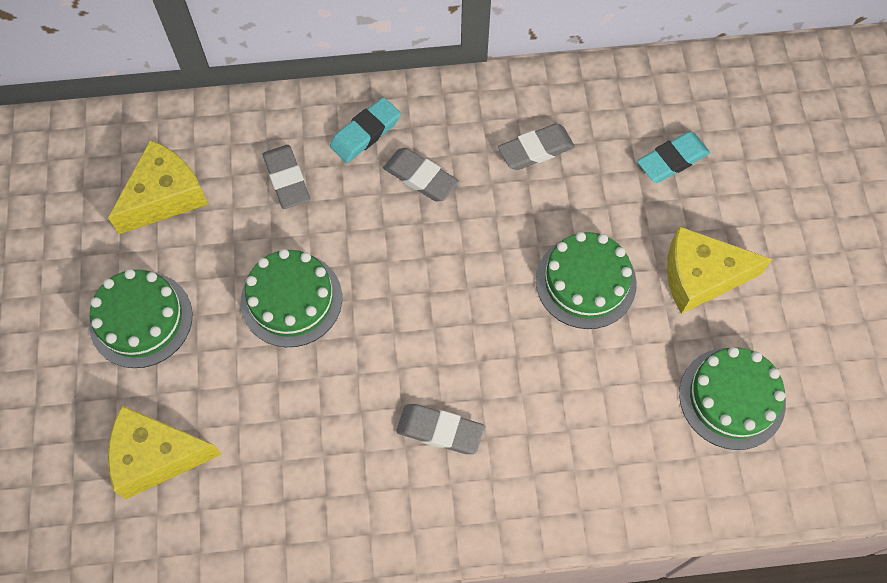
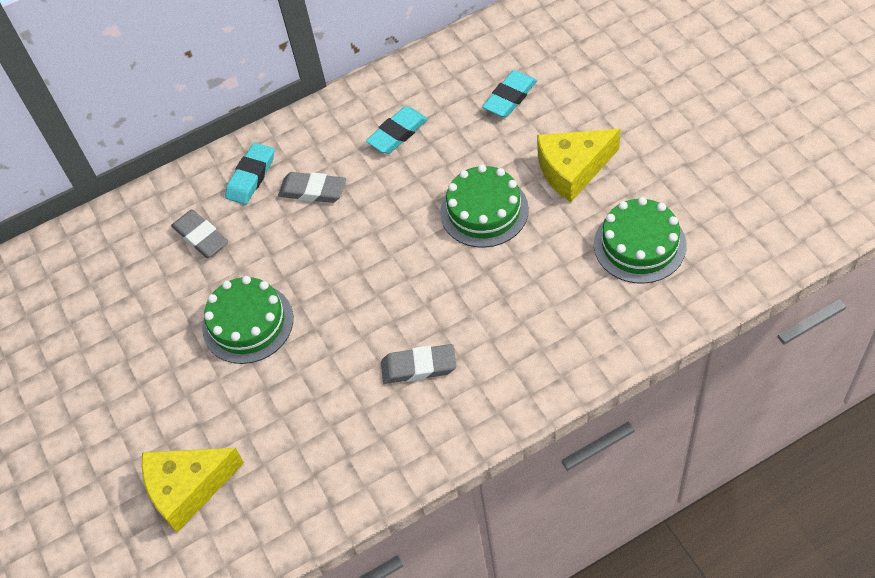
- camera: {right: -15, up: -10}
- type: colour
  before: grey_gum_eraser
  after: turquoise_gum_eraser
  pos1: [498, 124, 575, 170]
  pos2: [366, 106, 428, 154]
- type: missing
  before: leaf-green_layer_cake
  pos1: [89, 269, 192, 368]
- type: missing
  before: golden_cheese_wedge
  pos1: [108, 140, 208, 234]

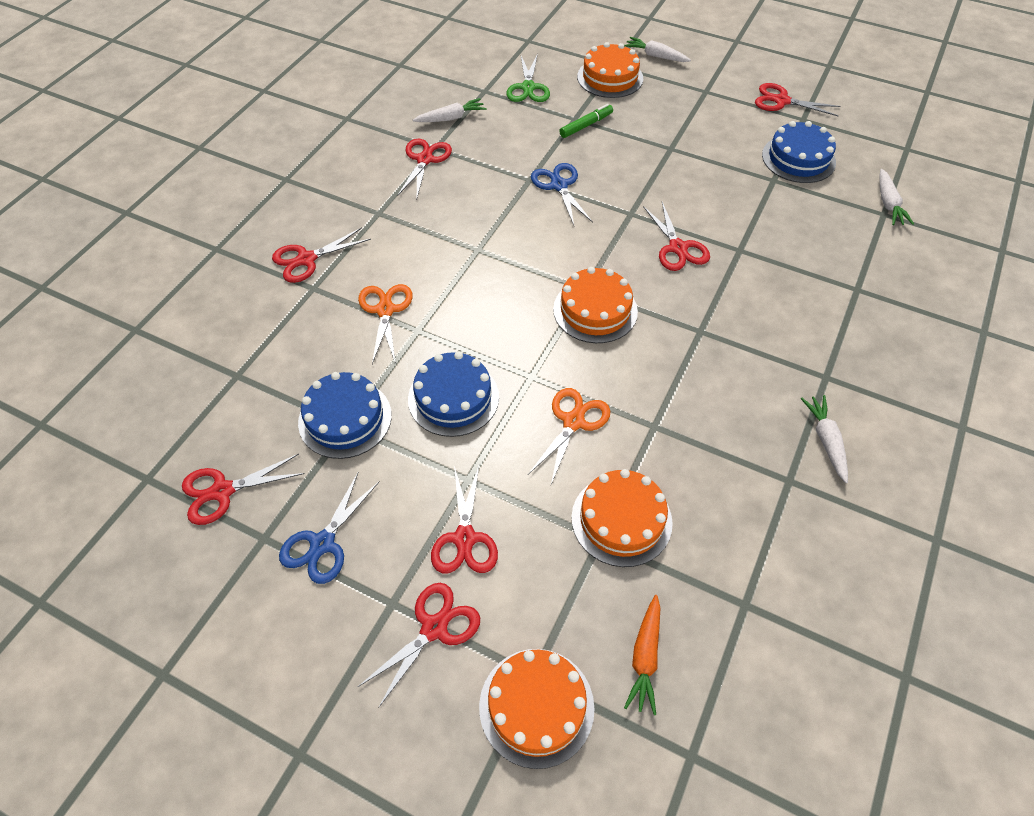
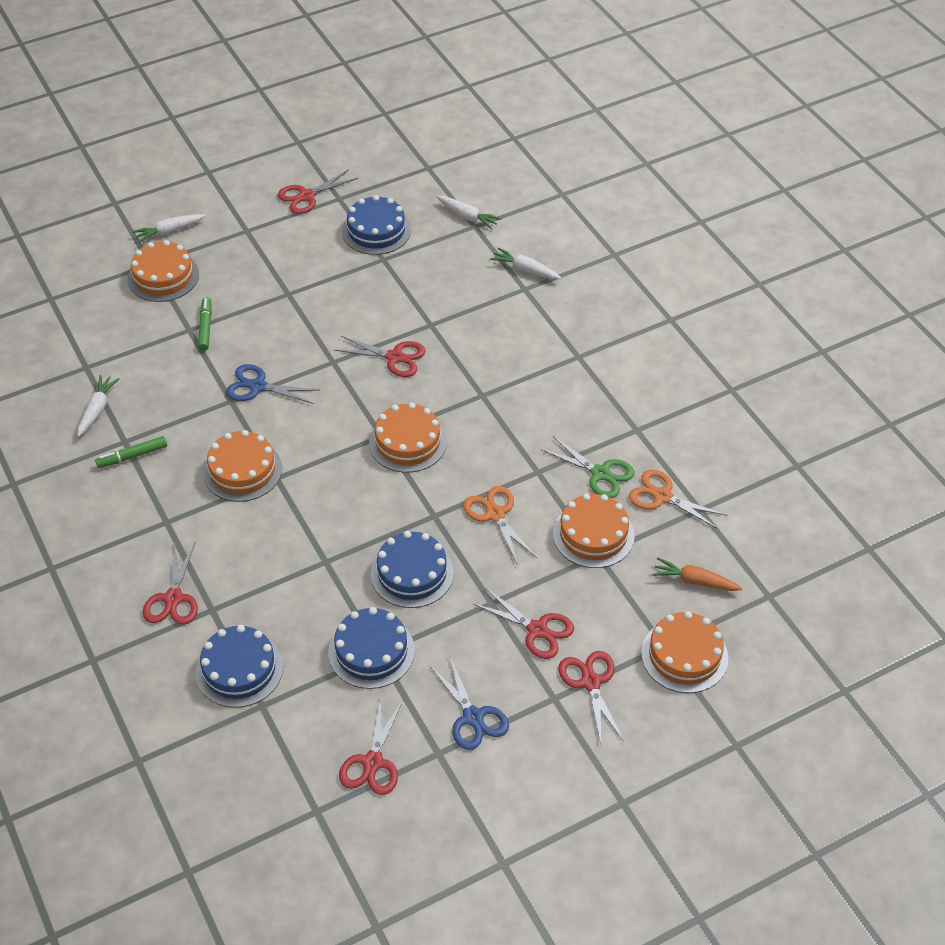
- camera: {right: -55, up: -5}
- type: exchanged
  before: red_scissors
  after: leaf-green_marker_pen
  pos1: [397, 139, 452, 197]
  pos2: [95, 436, 167, 468]
- type: appeared
  after: royal_blue_layer_cake
  pos2: [196, 625, 283, 708]
- type: appeared
  after: orange-coloured_layer_cake
  pos2: [203, 430, 282, 502]
- type: relocated
  before: white_toy_carrot
  pos1: [801, 395, 848, 483]
  pos2: [490, 247, 561, 279]
- type: relocated
  before: leaf-green_scissors
  pos1: [507, 54, 550, 102]
  pos2: [541, 436, 635, 498]
- type: relocated
  before: orange-coloured_scissors
  pos1: [358, 284, 413, 364]
  pos2: [629, 469, 727, 529]
- type: spun
  before: orange-coloured_toy_carrot
  pos1: [624, 595, 661, 715]
  pos2: [652, 557, 742, 591]
  turn: 150

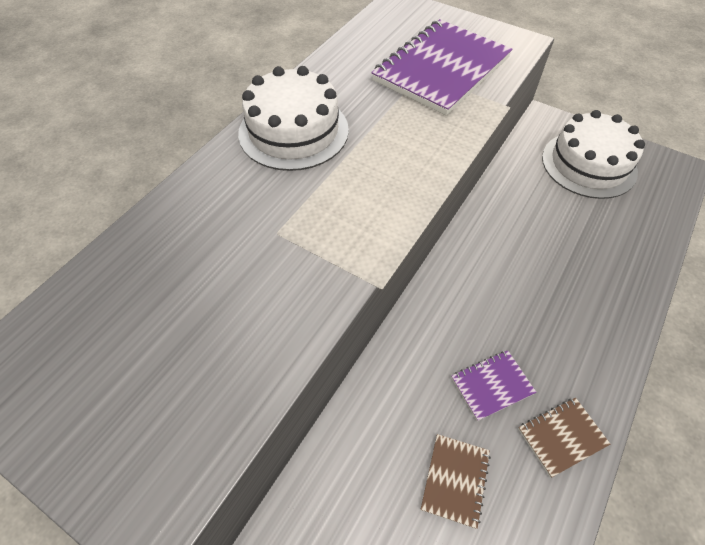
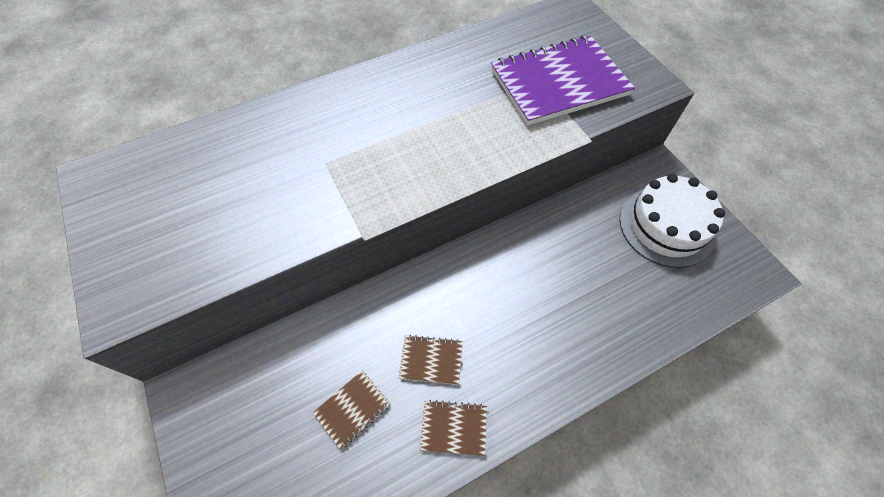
- camera: {right: 30, up: 5}
- type: colour
  before: royal_purple_notepad
  after: russet_notepad
  pos1: [451, 350, 536, 421]
  pos2: [399, 335, 463, 385]
- type: missing
  before: white_layer_cake
  pos1: [238, 66, 349, 171]

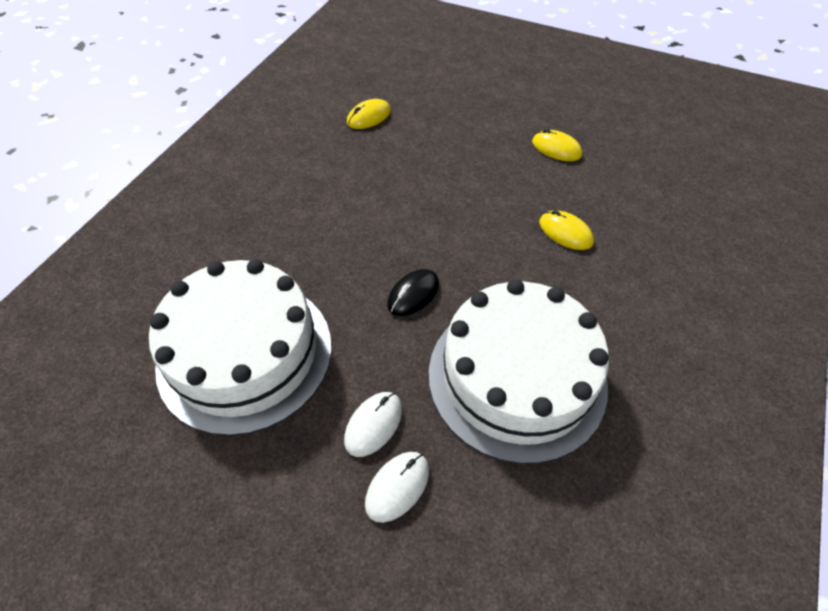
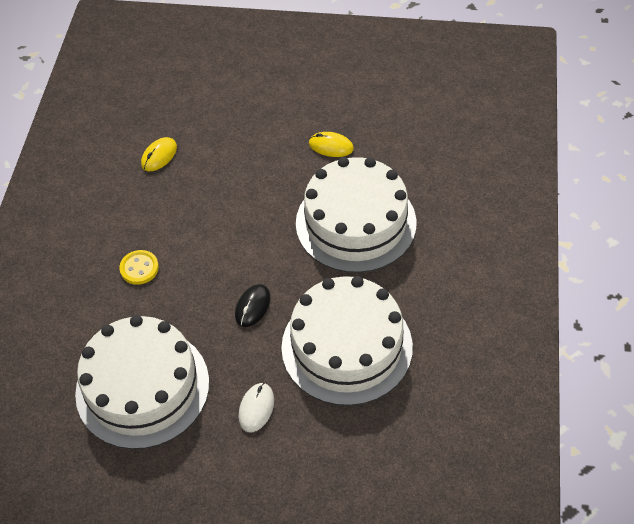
- camera: {right: -15, up: 0}
- type: appeared
  after: golden_button
  pos2: [119, 250, 159, 285]
- type: exchanged
  before: golden_computer_mouse
  after: white_layer_cake
  pos1: [539, 210, 594, 250]
  pos2: [296, 157, 416, 273]
- type: missing
  before: white_computer_mouse
  pos1: [365, 452, 429, 523]

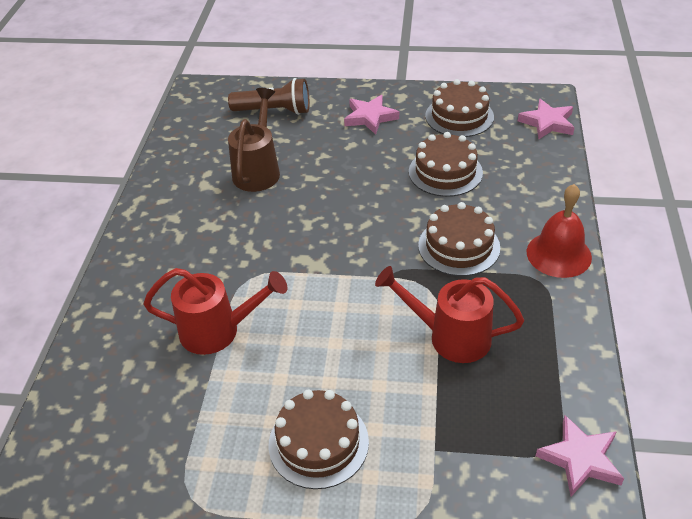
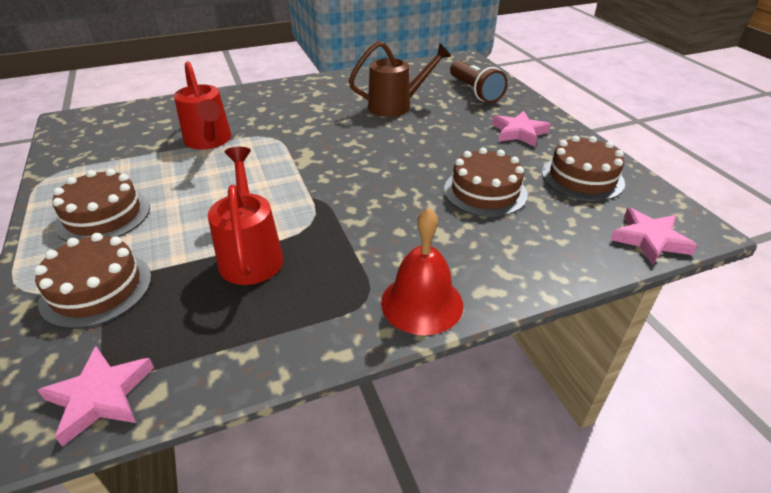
- camera: {right: 60, up: -5}
- type: relocated
  before: russet_layer_cake
  pos1: [418, 202, 500, 276]
  pos2: [34, 233, 152, 329]

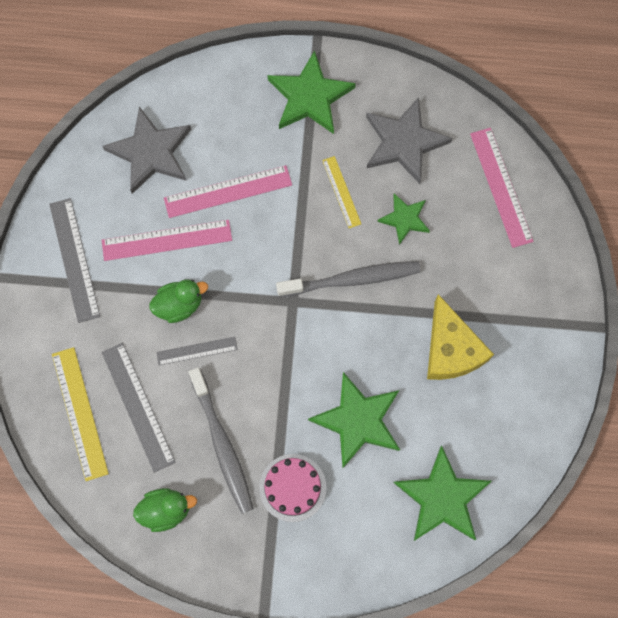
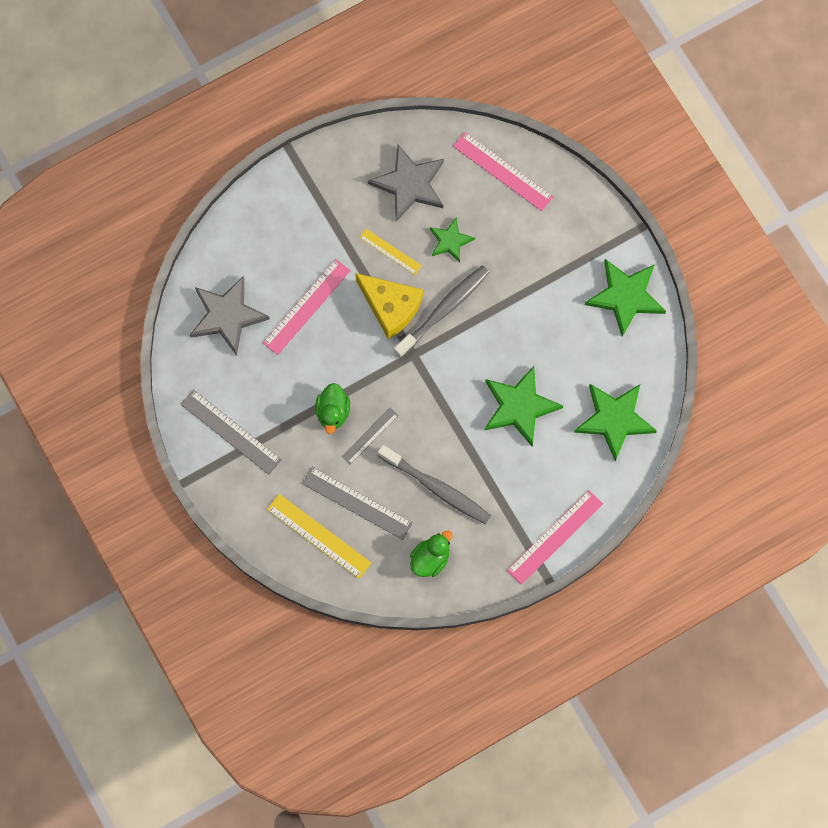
- camera: {right: -35, up: 0}
- type: spun
  before: leaf-green_rubber_duck
  pos1: [149, 279, 208, 323]
  pos2: [315, 383, 350, 434]
  turn: 150
- type: relocated
  before: golden_cheese_wedge
  pos1: [427, 294, 494, 380]
  pos2: [355, 273, 423, 339]
- type: relocated
  before: rosy_straightedge
  pos1: [102, 220, 232, 261]
  pos2: [507, 490, 603, 585]
- type: relocated
  before: leaf-green_five-pointed_star
  pos1: [267, 50, 356, 134]
  pos2: [585, 259, 666, 337]
- type: missing
  before: rosy_layer_cake
  pos1: [259, 454, 327, 522]

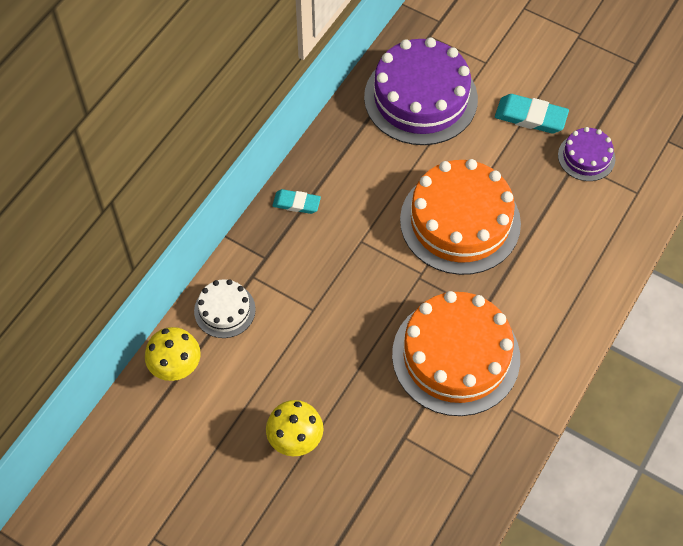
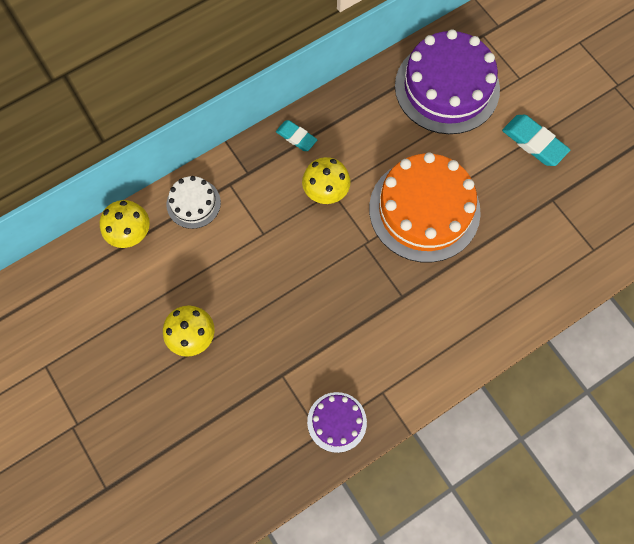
- camera: {right: 25, up: 10}
- type: appeared
  after: golden_mushroom
  pos2: [302, 157, 351, 204]
- type: relocated
  before: royal_purple_layer_cake
  pos1: [558, 127, 616, 181]
  pos2: [307, 392, 367, 453]
- type: missing
  before: orange-coloured_layer_cake
  pos1: [392, 291, 520, 416]

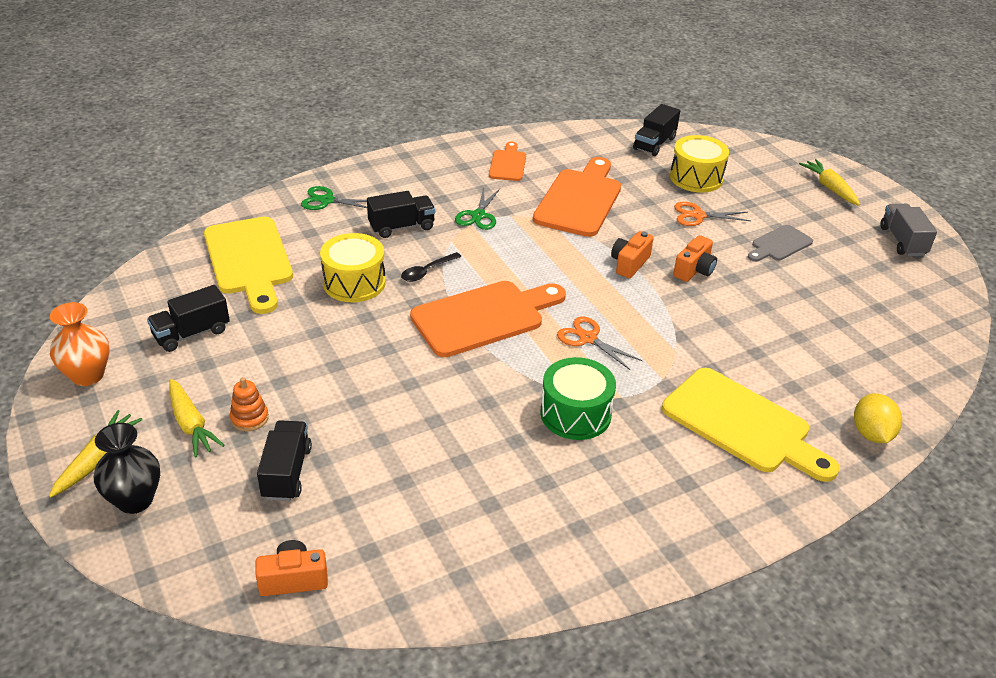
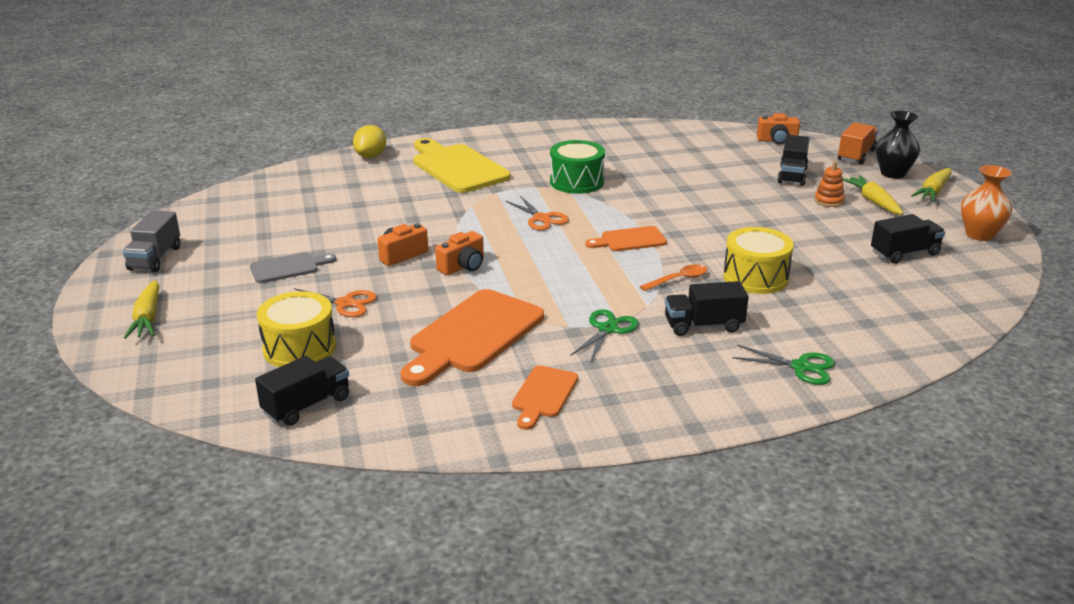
- camera: {right: -165, up: -10}
- type: size
  before: orange-coloured_bread_board
  pos1: [410, 281, 566, 357]
  pos2: [585, 226, 667, 251]
  scale: 0.53
- type: colour
  before: ebony_spoon
  after: orange-coloured_spoon
  pos1: [401, 252, 462, 282]
  pos2: [640, 264, 707, 291]
- type: appeared
  after: orange-coloured_toy_truck
  pos2: [838, 122, 878, 164]
- type: missing
  before: golden_bread_board
  pos1: [204, 217, 293, 314]

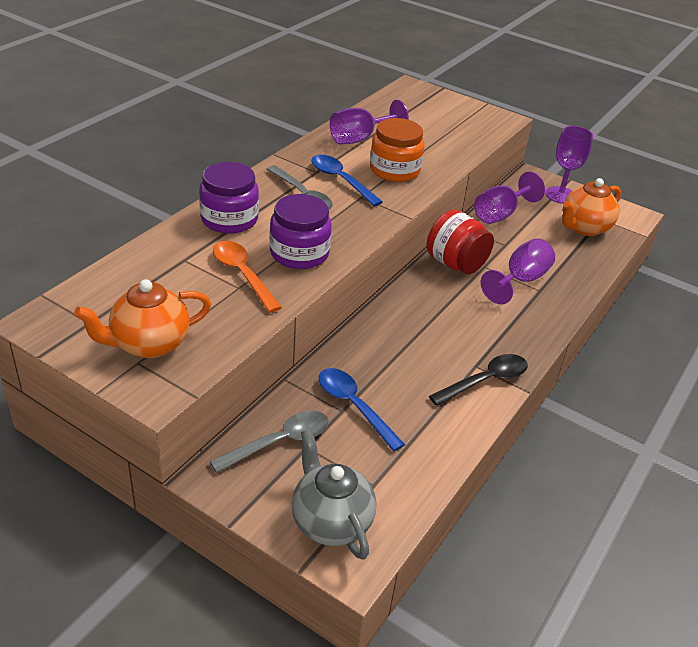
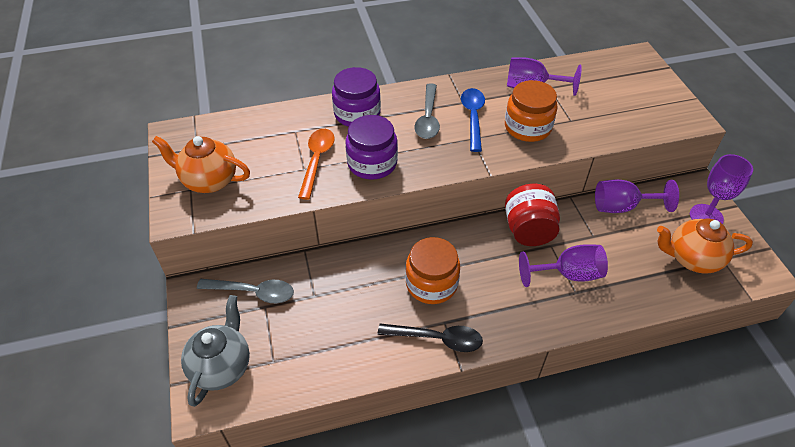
- camera: {right: 45, up: 10}
- type: appeared
  after: orange-coloured_jam_jar
  pos2: [405, 237, 460, 304]
- type: missing
  before: royal_blue_spoon
  pos1: [319, 368, 405, 451]

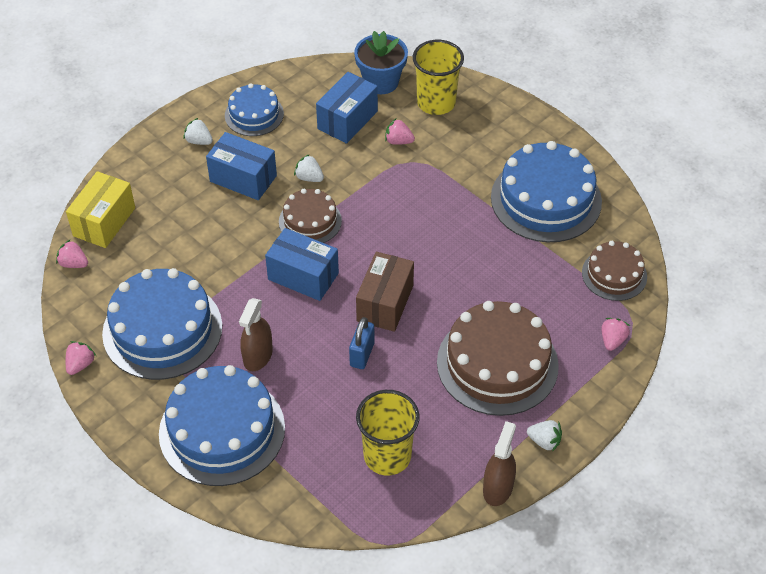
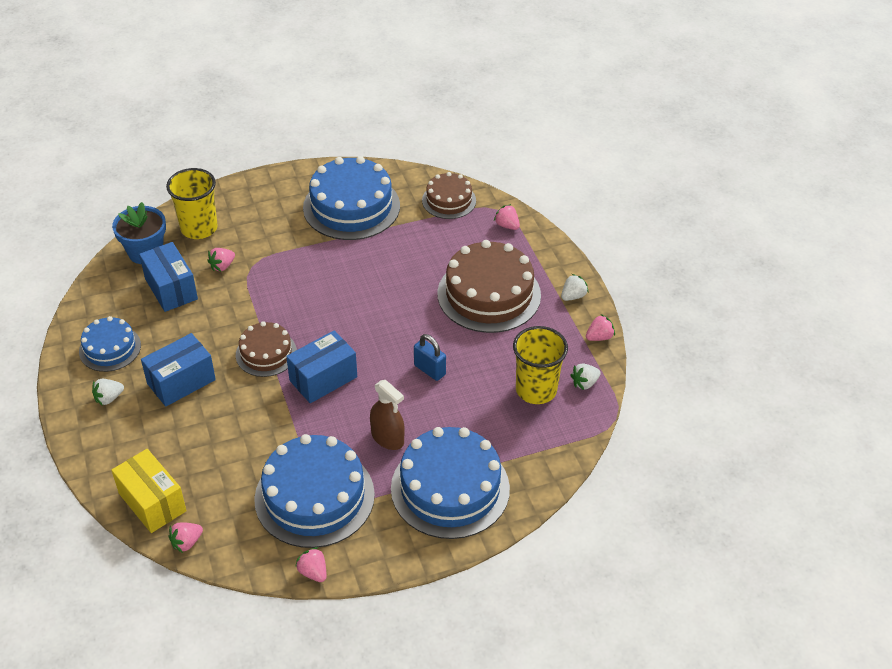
- camera: {right: -65, up: -5}
- type: relocated
  before: white_toy_strawberry
  pos1: [294, 154, 324, 182]
  pos2: [570, 364, 601, 390]
- type: exchanged
  before: russet_sprayer
  after: rosy_toy_strawberry
  pos1: [483, 421, 516, 506]
  pos2: [586, 314, 615, 341]
- type: missing
  before: russet_box
  pos1: [356, 252, 414, 332]

